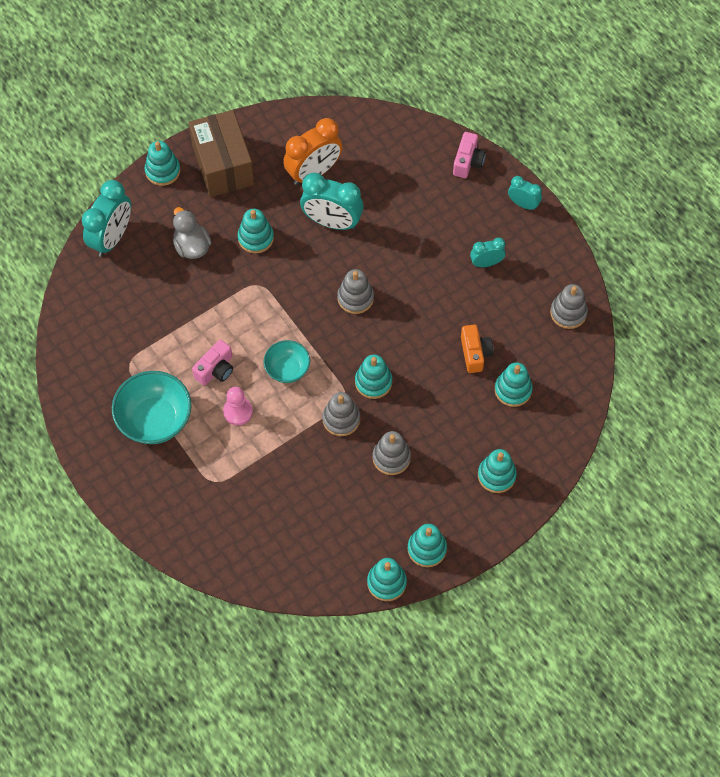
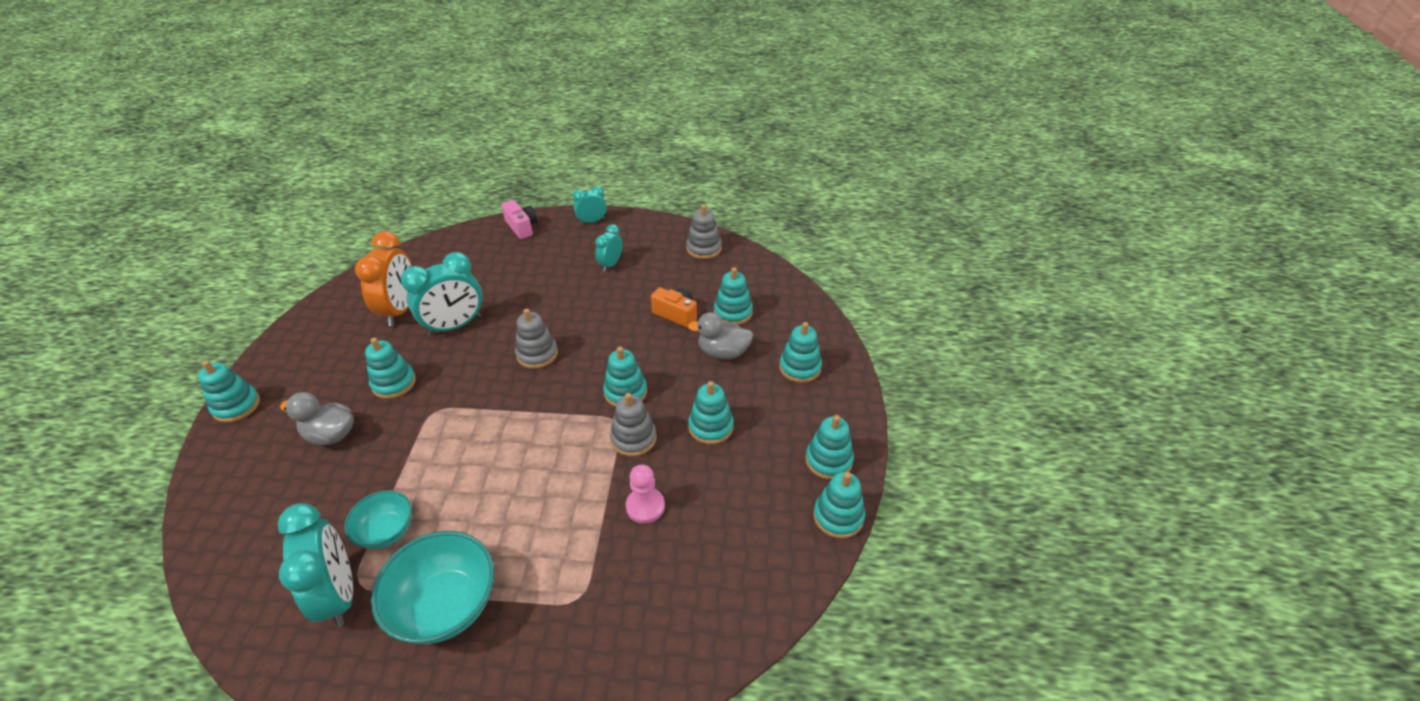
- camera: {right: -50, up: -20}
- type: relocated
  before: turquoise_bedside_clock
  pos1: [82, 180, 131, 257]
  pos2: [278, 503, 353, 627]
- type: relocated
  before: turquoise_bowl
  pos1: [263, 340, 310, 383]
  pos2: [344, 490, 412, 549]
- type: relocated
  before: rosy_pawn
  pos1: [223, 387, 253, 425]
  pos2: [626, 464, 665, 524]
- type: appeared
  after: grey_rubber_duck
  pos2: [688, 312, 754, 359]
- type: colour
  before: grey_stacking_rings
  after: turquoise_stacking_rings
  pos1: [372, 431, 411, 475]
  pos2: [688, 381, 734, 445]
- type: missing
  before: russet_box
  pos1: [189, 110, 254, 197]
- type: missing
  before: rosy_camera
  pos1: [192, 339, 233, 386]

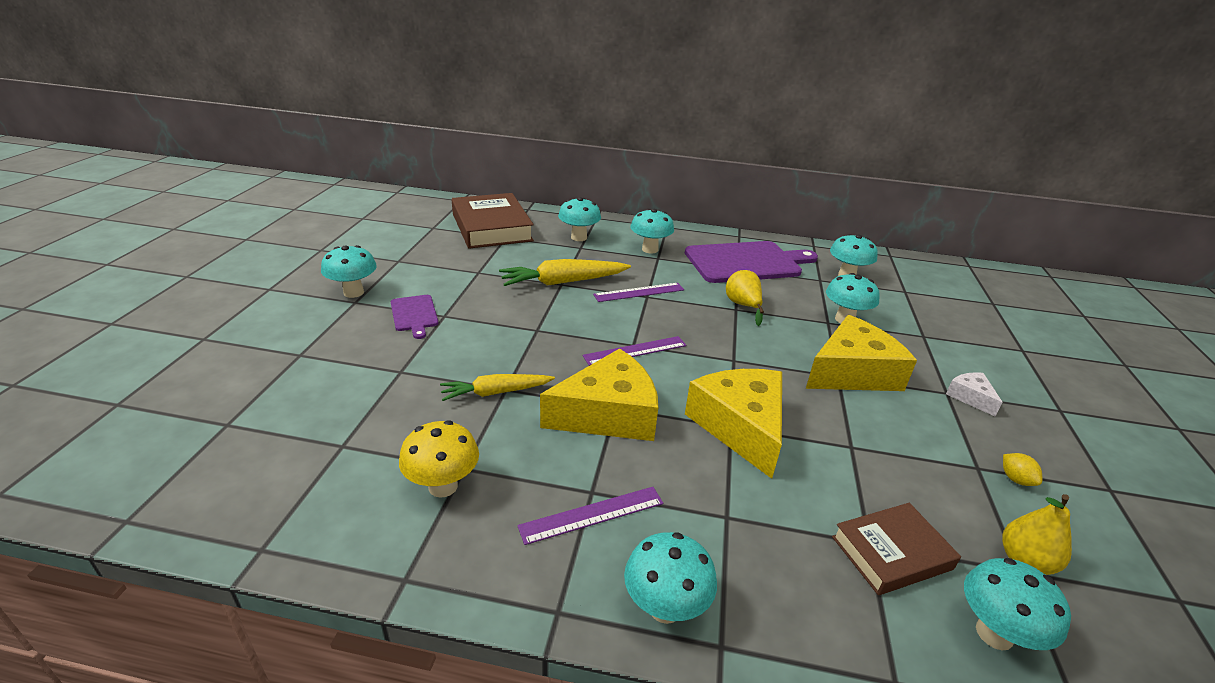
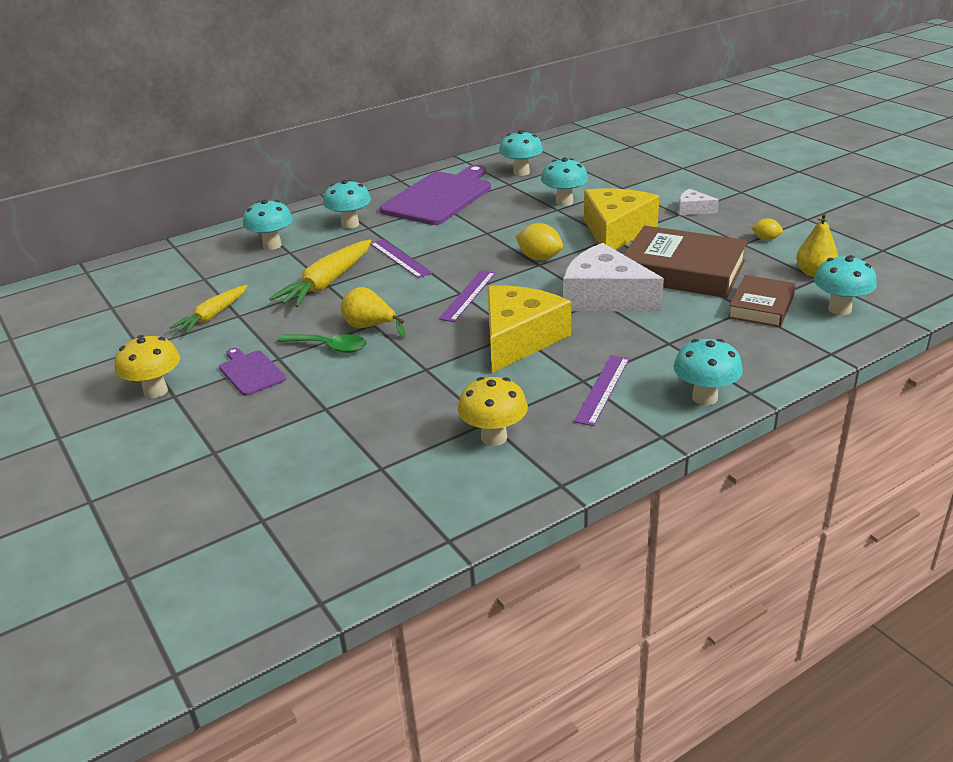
- camera: {right: -40, up: 0}
- type: colour
  before: turquoise_mushroom
  after: golden_mushroom
  pos1: [321, 245, 377, 298]
  pos2: [115, 335, 180, 398]
- type: relocated
  before: golden_toy_carrot
  pos1: [440, 374, 555, 401]
  pos2: [170, 285, 247, 334]
- type: spun
  before: royal_purple_bread_board
  pos1: [391, 295, 439, 339]
  pos2: [219, 348, 286, 396]
  turn: -150
- type: appeared
  after: leaf-green_spoon
  pos2: [278, 334, 367, 353]
- type: relocated
  before: golden_pear
  pos1: [726, 270, 764, 326]
  pos2: [341, 287, 406, 338]
- type: spun
  before: royal_purple_straightedge
  pos1: [593, 283, 684, 302]
  pos2: [370, 239, 432, 278]
  turn: -60
- type: appeared
  after: golden_citrus_fruit
  pos2: [516, 223, 563, 260]
- type: colour
  before: golden_cheese_wedge
  after: white_cheese_wedge
  pos1: [685, 369, 782, 479]
  pos2: [563, 243, 664, 312]
- type: relocated
  before: russet_book
  pos1: [452, 193, 534, 249]
  pos2: [623, 226, 748, 298]

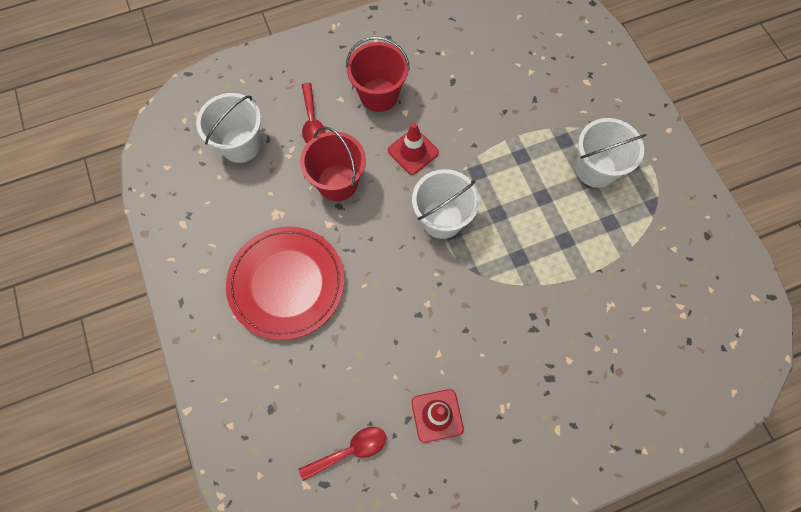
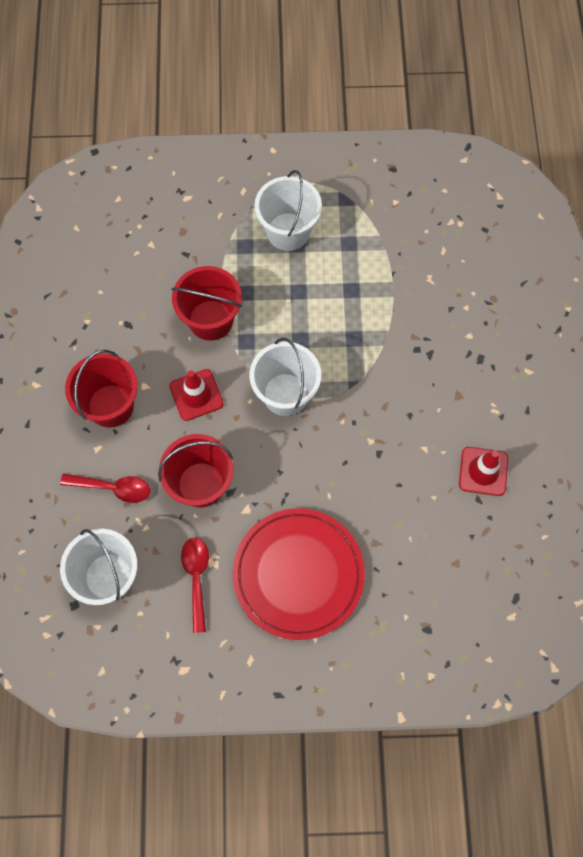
- camera: {right: -70, up: 0}
- type: appeared
  after: red_bucket
  pos2: [171, 266, 242, 341]
- type: relocated
  before: red_spoon
  pos1: [299, 427, 386, 481]
  pos2: [181, 537, 209, 633]

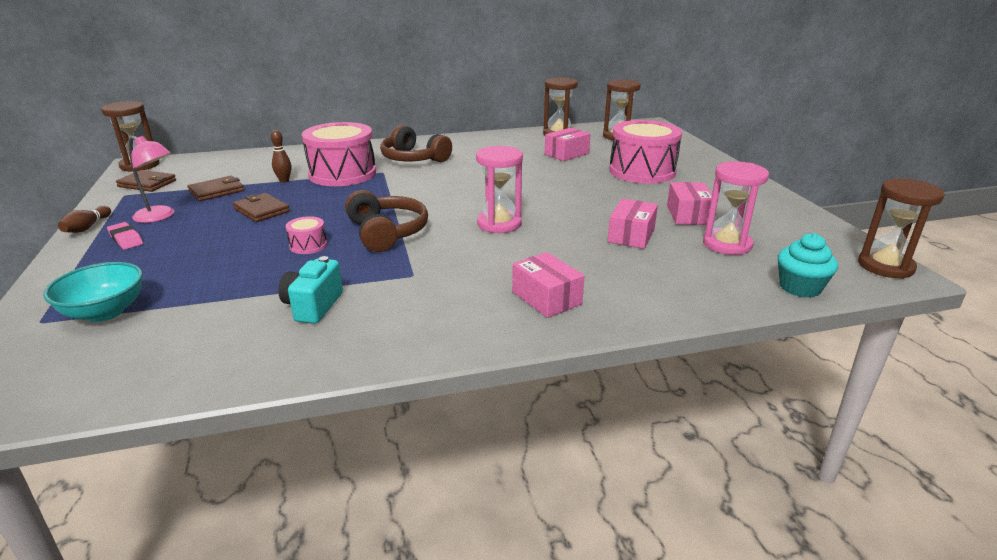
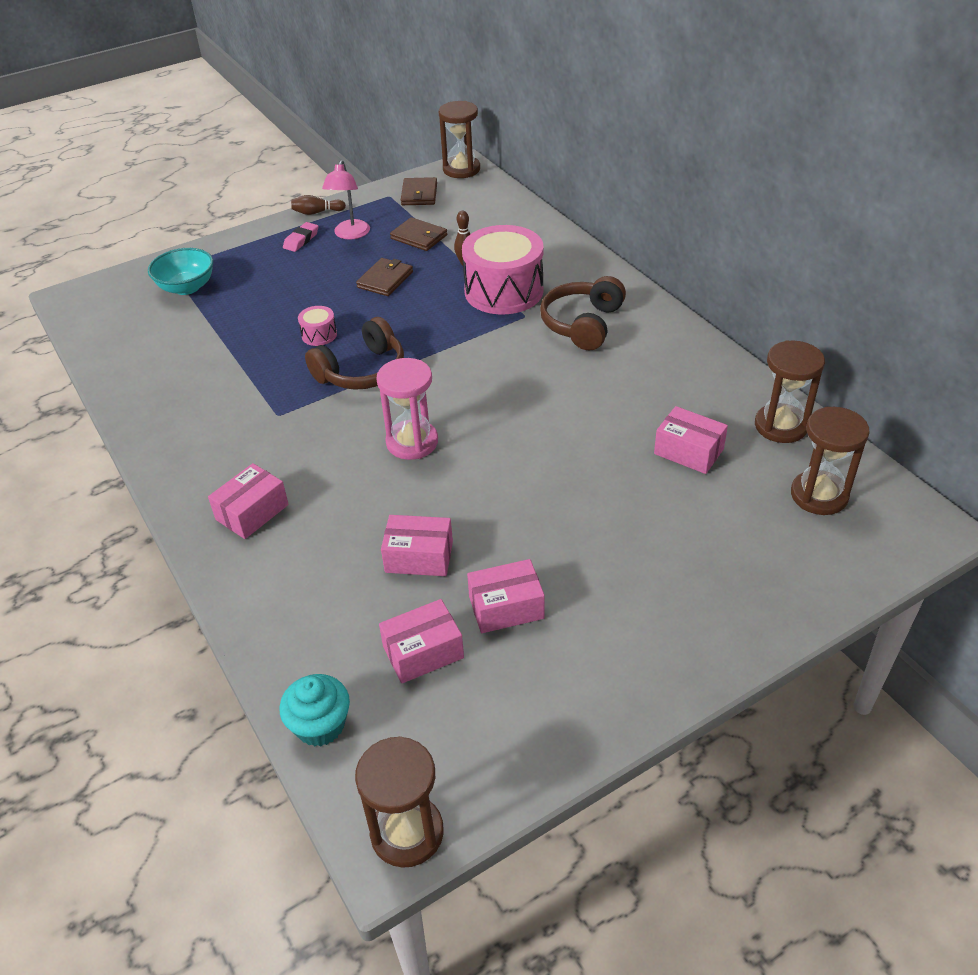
- camera: {right: 75, up: 15}
- type: exchanged
  before: rosy_sandglass
  after: rosy_box
  pos1: [703, 162, 769, 255]
  pos2: [379, 599, 464, 683]
- type: missing
  before: turquoise_camera
  pos1: [278, 256, 343, 324]
- type: missing
  before: rosy_snare_drum
  pos1: [609, 120, 682, 184]

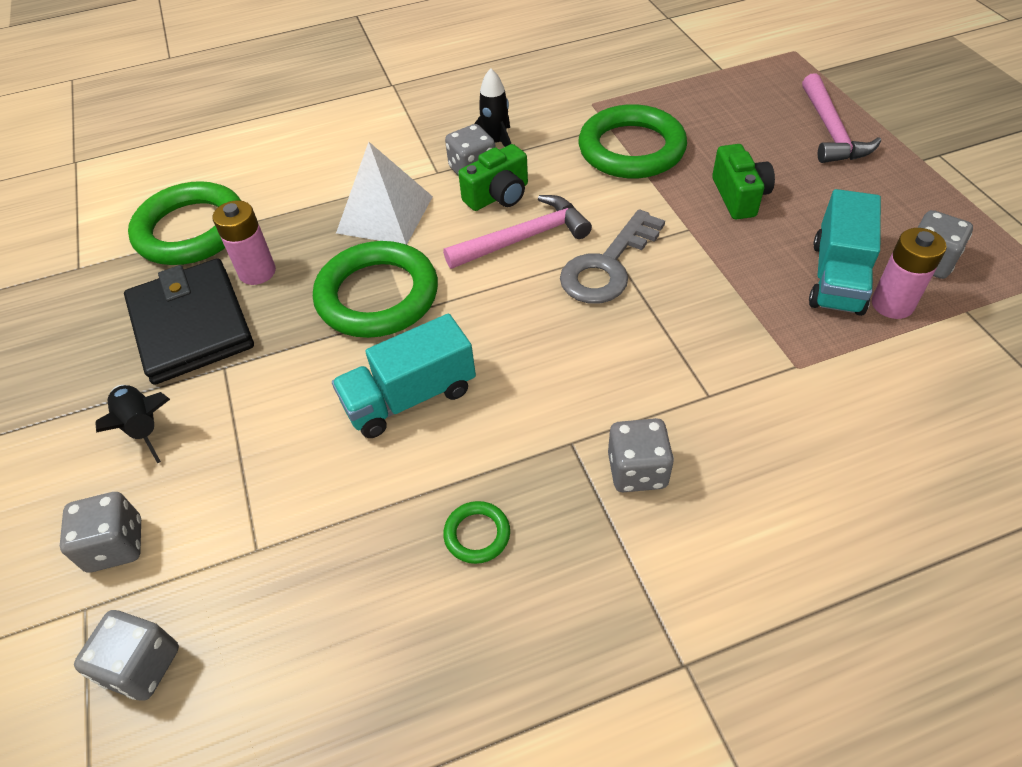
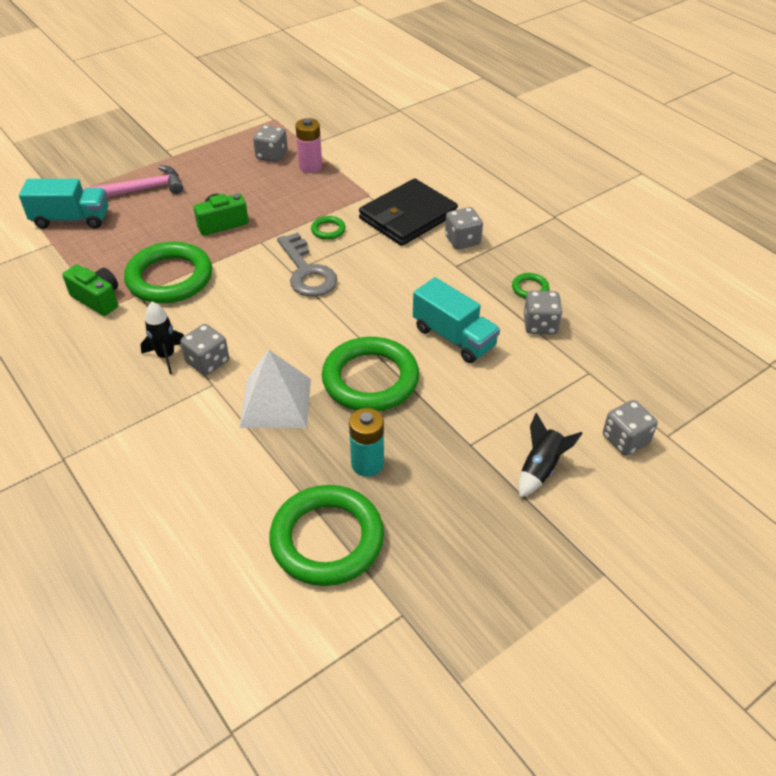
- camera: {right: -110, up: -5}
- type: relocated
  before: turquoise_toy_truck
  pos1: [809, 189, 881, 316]
  pos2: [19, 179, 108, 229]
- type: relocated
  before: leaf-green_camera
  pos1: [458, 144, 528, 211]
  pos2: [63, 265, 118, 316]
- type: spun
  before: grey_latchkey
  pos1: [560, 209, 665, 304]
  pos2: [277, 233, 337, 297]
  turn: 45
- type: appeared
  after: leaf-green_ring
  pos2: [311, 216, 346, 240]
- type: colour
  before: rosy_battery
  after: turquoise_battery
  pos1: [213, 200, 276, 285]
  pos2: [349, 408, 384, 477]
- type: relocated
  before: ebony_wallet
  pos1: [124, 258, 254, 385]
  pos2: [359, 178, 458, 246]
- type: relocated
  before: grey_game_die
  pos1: [74, 610, 179, 701]
  pos2: [524, 291, 562, 334]
- type: missing
  before: rosy_claw_hammer
  pos1: [443, 195, 592, 269]

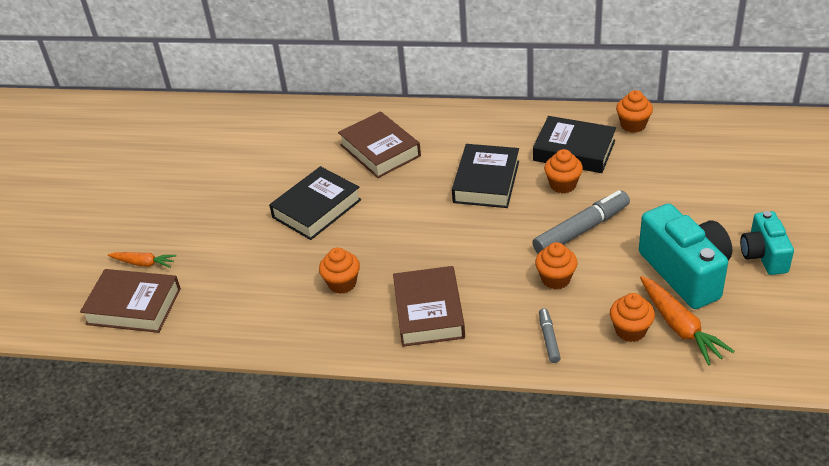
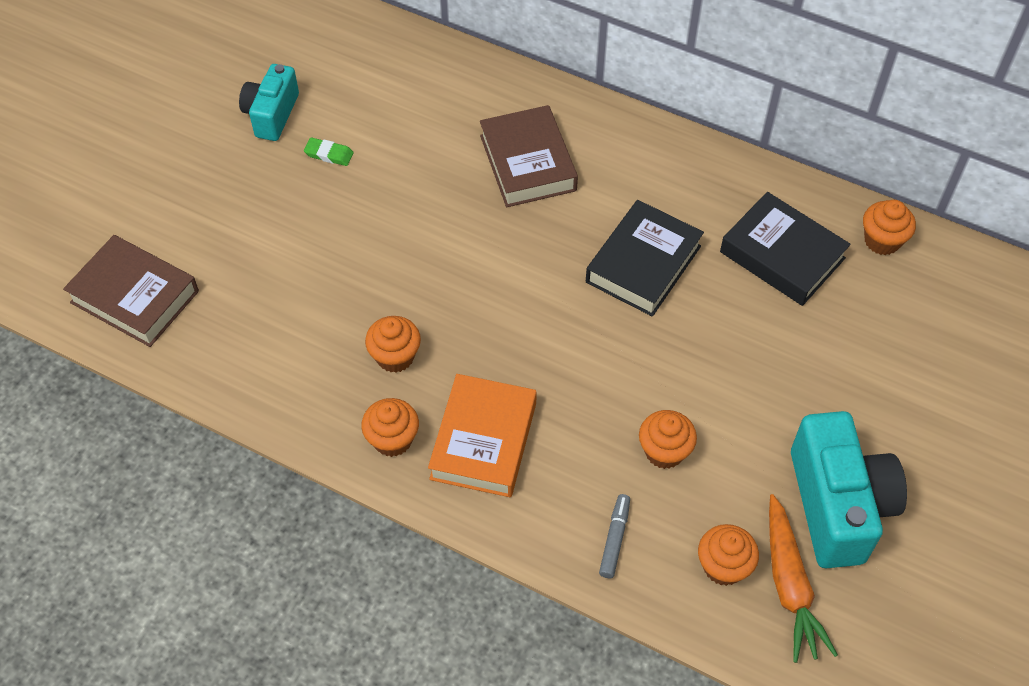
- camera: {right: 15, up: 15}
- type: relocated
  before: turquoise_camera
  pos1: [740, 211, 794, 275]
  pos2: [239, 64, 299, 141]
- type: appeared
  after: leaf-green_gum_eraser
  pos2: [304, 137, 354, 166]
- type: relocated
  before: orange-coloured_fairy_cake
  pos1: [544, 149, 583, 193]
  pos2: [361, 398, 419, 457]
- type: colour
  before: russet_book
  after: orange-coloured_book
  pos1: [393, 266, 465, 347]
  pos2: [428, 374, 537, 497]
- type: missing
  before: orange-coloured_toy_carrot
  pos1: [108, 252, 176, 268]
- type: missing
  before: ebony_book
  pos1: [269, 166, 361, 240]
- type: missing
  before: grey_marker_pen
  pos1: [532, 190, 630, 253]

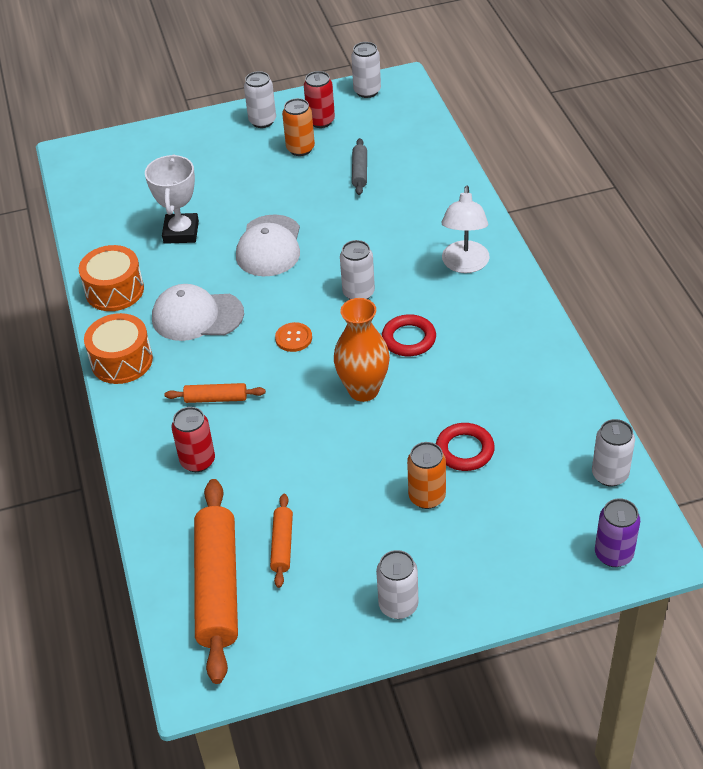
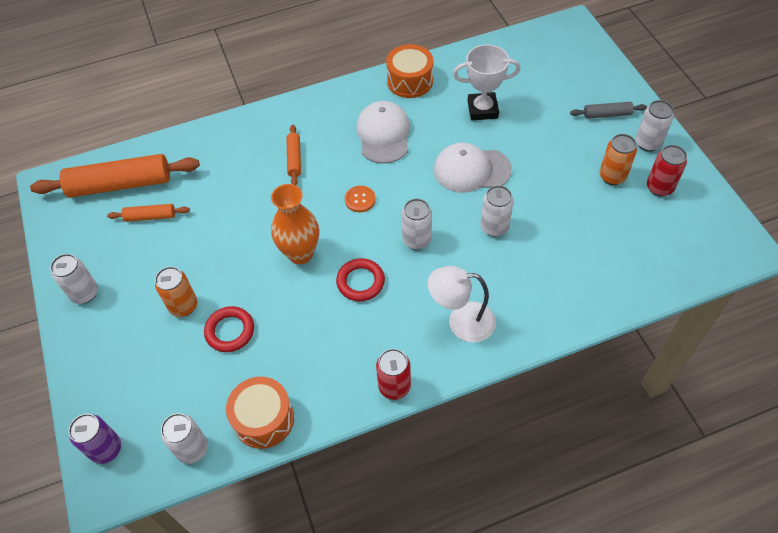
- camera: {right: 85, up: 10}
- type: relocated
  before: orange-coloured_snare_drum
  pos1: [84, 313, 153, 384]
  pos2: [226, 376, 294, 449]
- type: relocated
  before: red_can
  pos1: [171, 407, 215, 472]
  pos2: [376, 349, 411, 400]
- type: relocated
  before: white_can
  pos1: [351, 42, 381, 98]
  pos2: [480, 185, 514, 237]
- type: relocated
  before: grey_rolling_pin
  pos1: [352, 138, 367, 195]
  pos2: [570, 102, 647, 119]

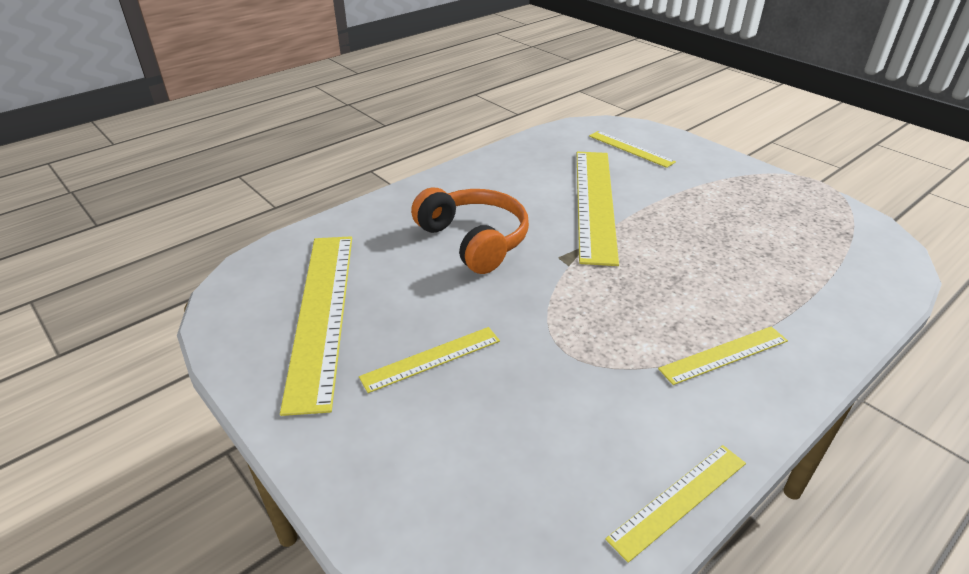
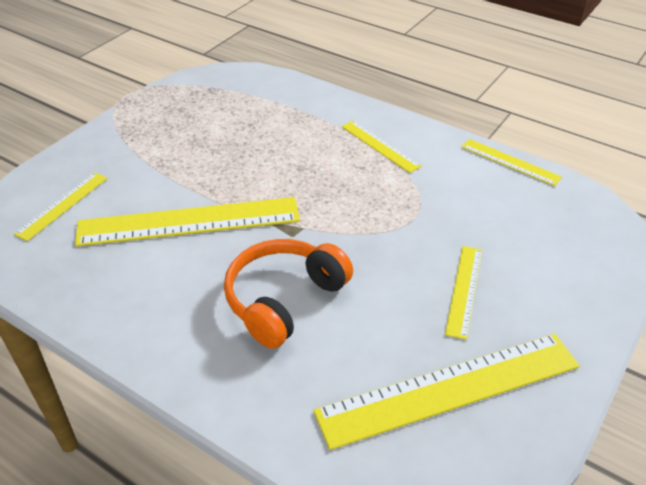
- camera: {right: -105, up: 5}
- type: spun
  before: golden_straightedge
  pos1: [359, 327, 500, 393]
  pos2: [445, 246, 482, 340]
  turn: 60

